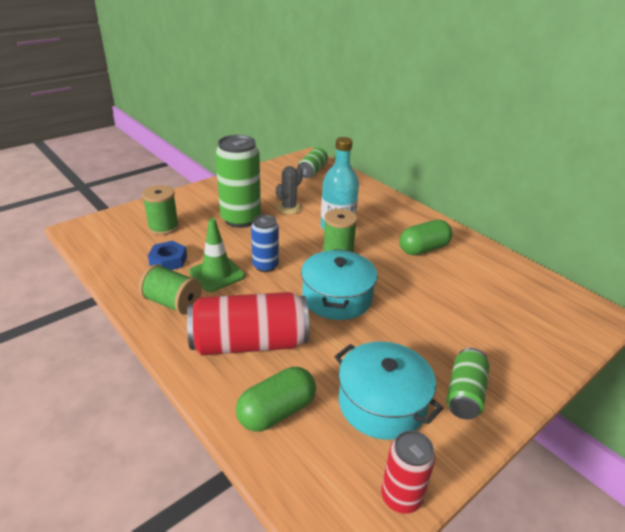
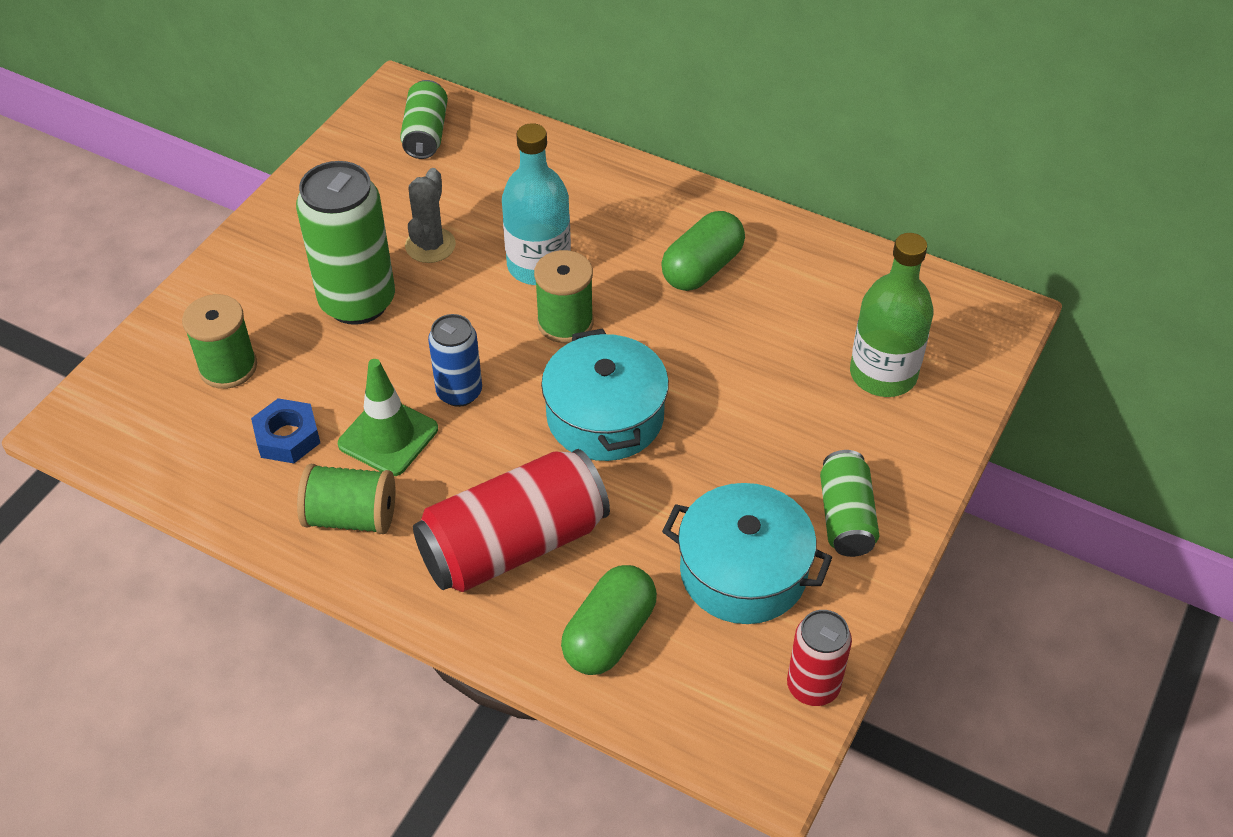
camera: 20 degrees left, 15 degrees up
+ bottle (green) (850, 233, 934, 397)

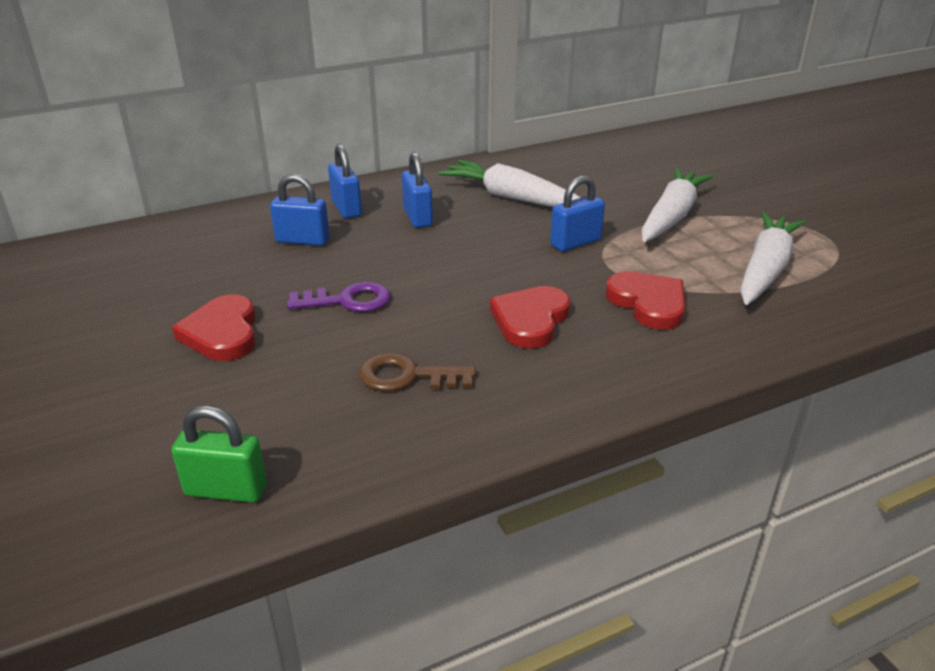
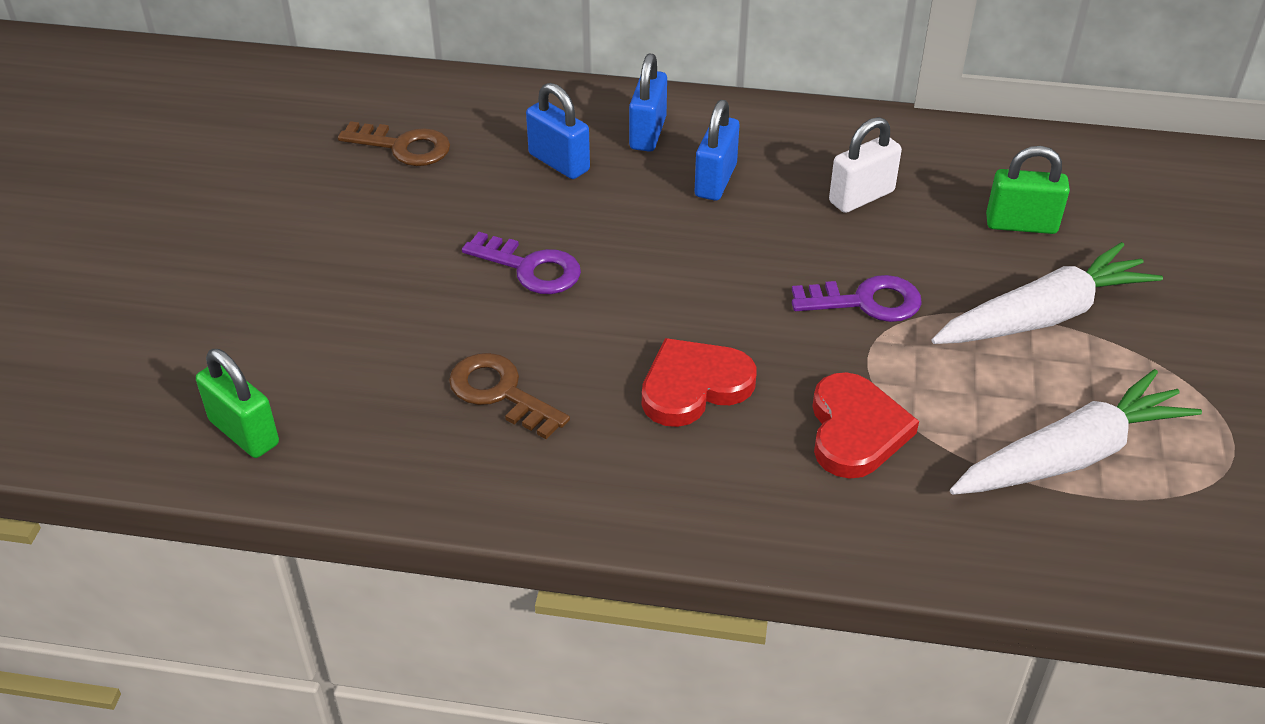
camera: 35 degrees right, 10 degrees up
- heart (red) (172, 294, 256, 361)
+ key (brown) (338, 121, 450, 166)
+ padlock (green) (986, 146, 1070, 234)
~ carrot (white) (438, 160, 581, 207) to padlock (white) (829, 117, 902, 213)
~ padlock (blue) (550, 176, 605, 252) to key (purple) (792, 275, 922, 322)

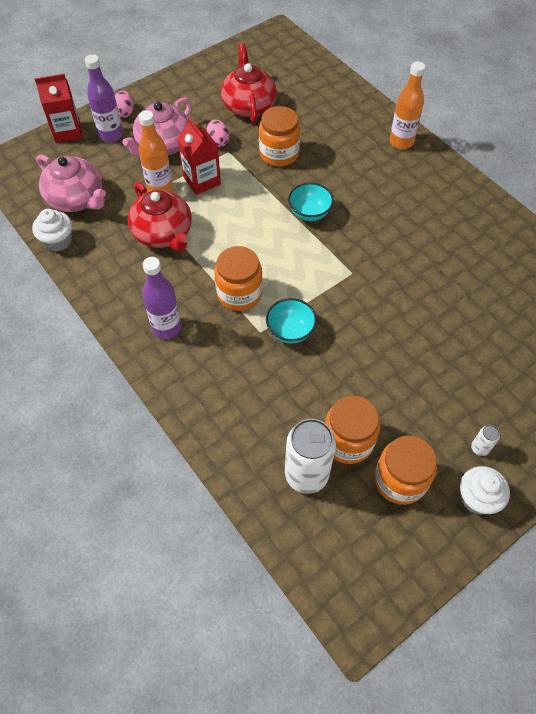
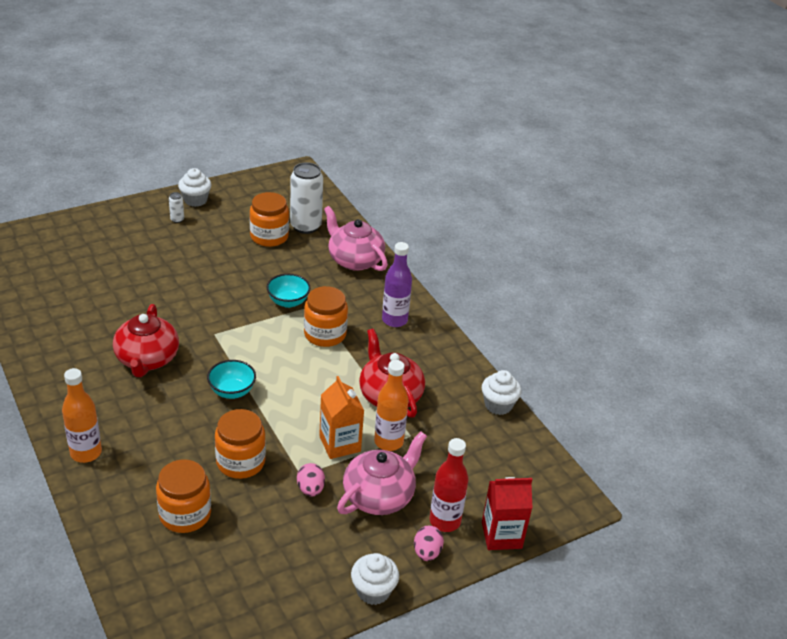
camera: 175 degrees left, 20 degrees down
+ cupcake (white) (351, 553, 399, 605)
~ teapot (pink) (36, 155, 106, 212) to (324, 206, 388, 271)
~ teapot (red) (221, 43, 277, 123) to (113, 304, 179, 377)
~ jar (orange) (375, 436, 437, 505) to (156, 460, 211, 533)
~ bottle (purple) (85, 54, 123, 142) to bottle (red) (430, 438, 469, 532)
~ carton (red) (177, 118, 221, 195) to carton (orange) (319, 376, 364, 459)

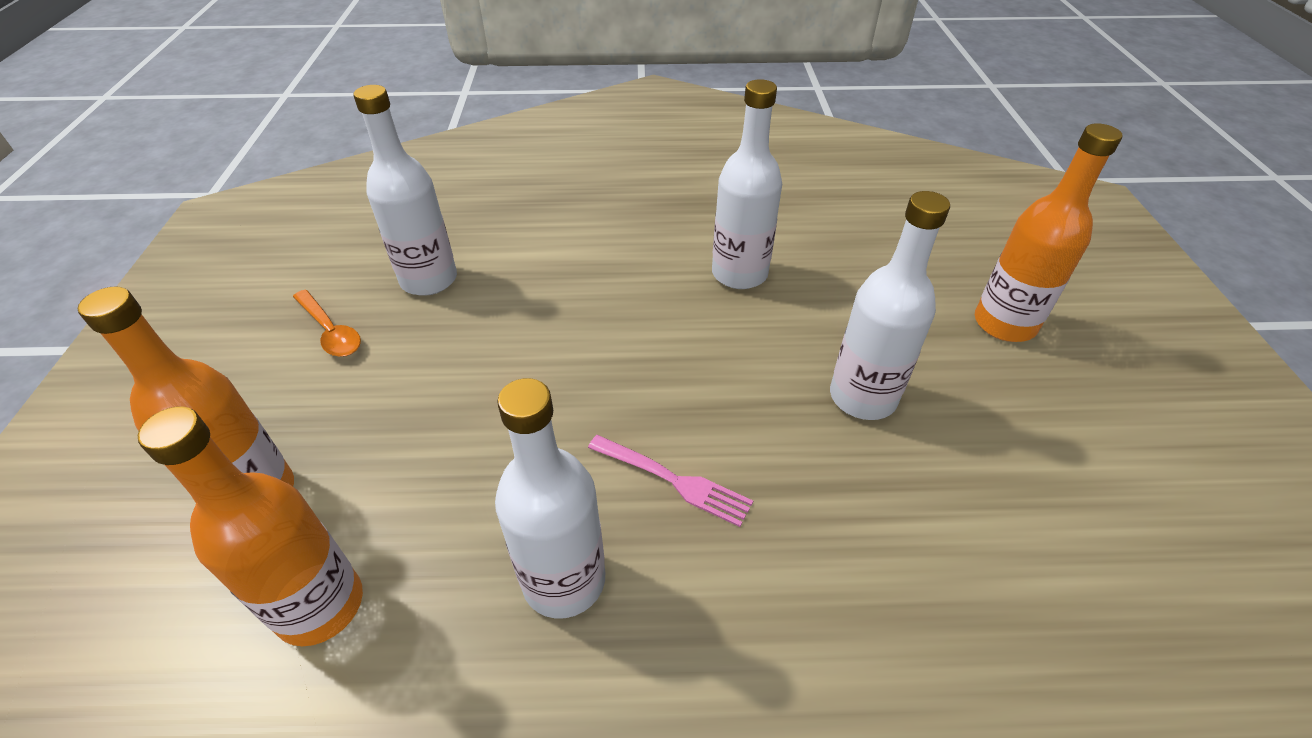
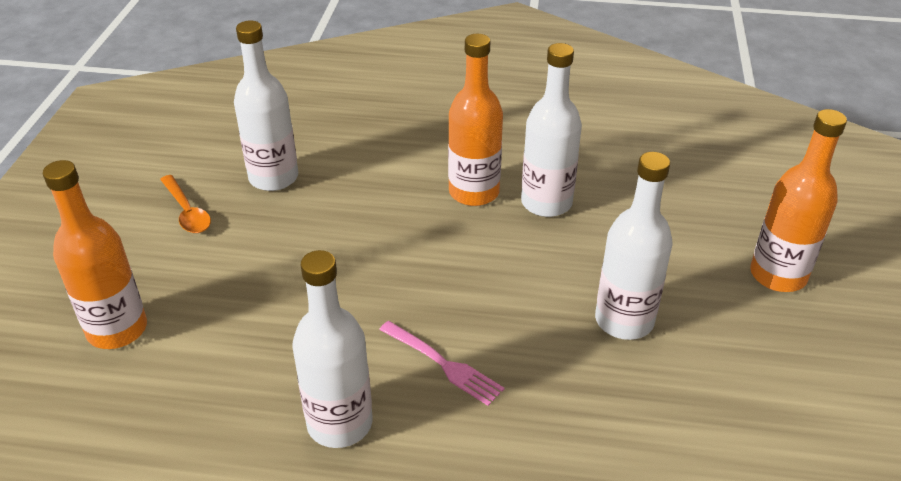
camera: 10 degrees right, 5 degrees down
~ bottle (orange) (137, 406, 363, 646) to (448, 34, 503, 206)

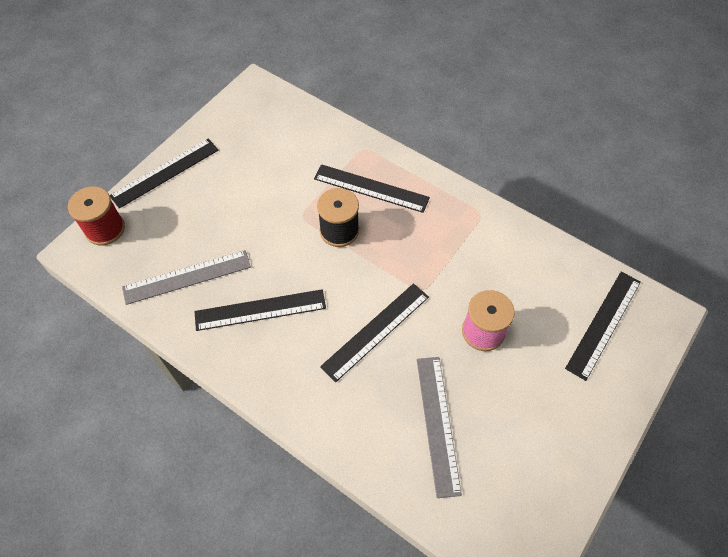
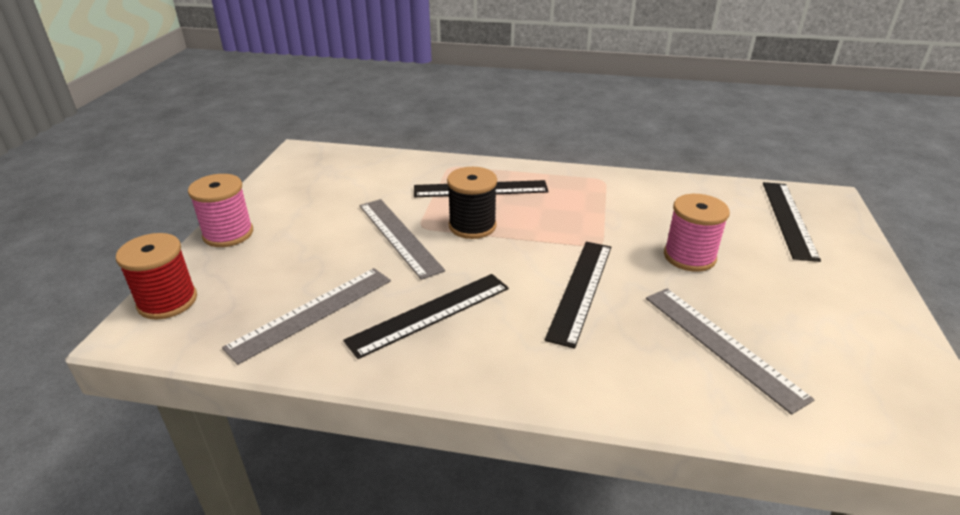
camera: 25 degrees left, 25 degrees down
+ ruler (grey) (359, 199, 445, 280)
~ ruler (black) (109, 139, 219, 209) to spool (pink) (188, 174, 253, 247)

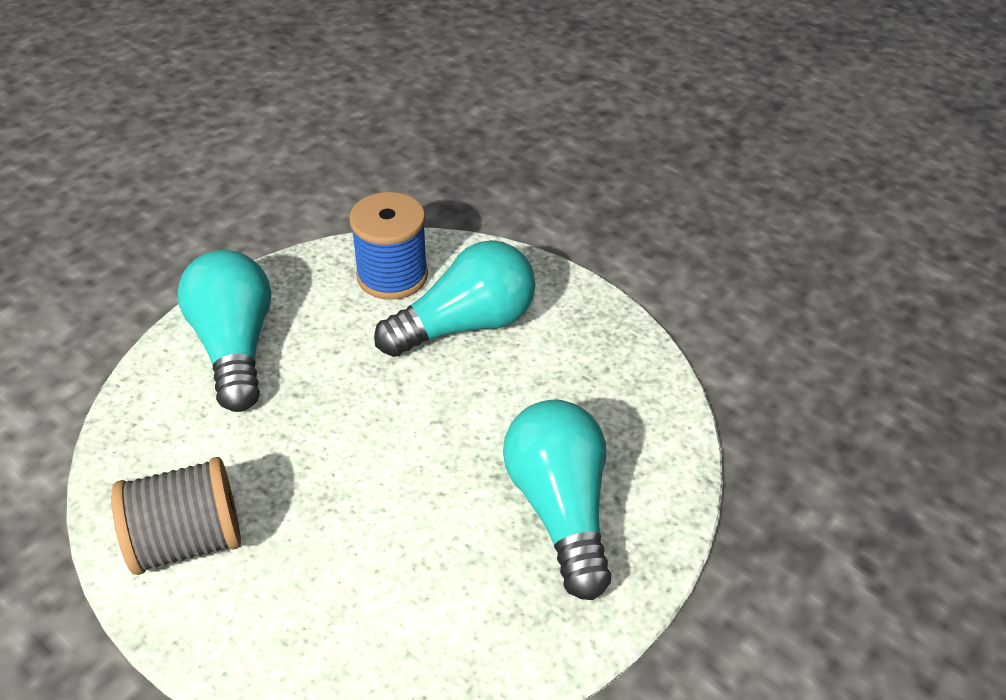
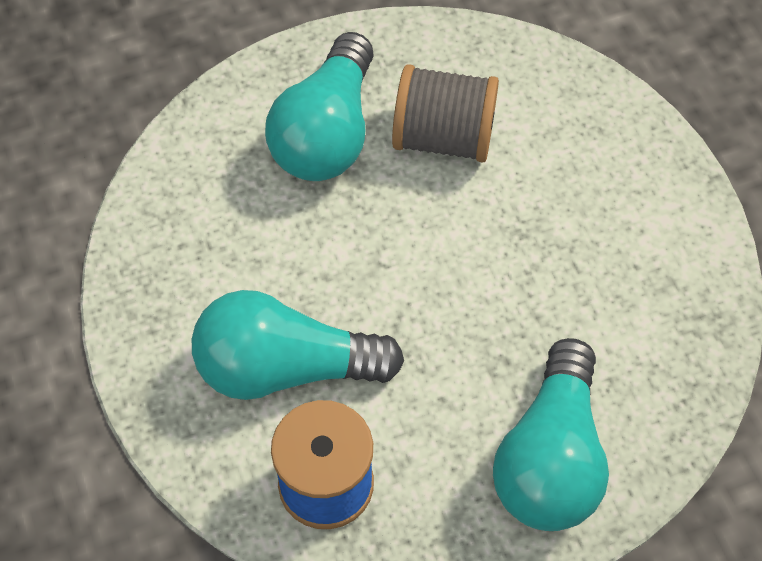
camera: 150 degrees left, 15 degrees up
~ spool (grey) (111, 457, 241, 575) to (392, 64, 499, 163)

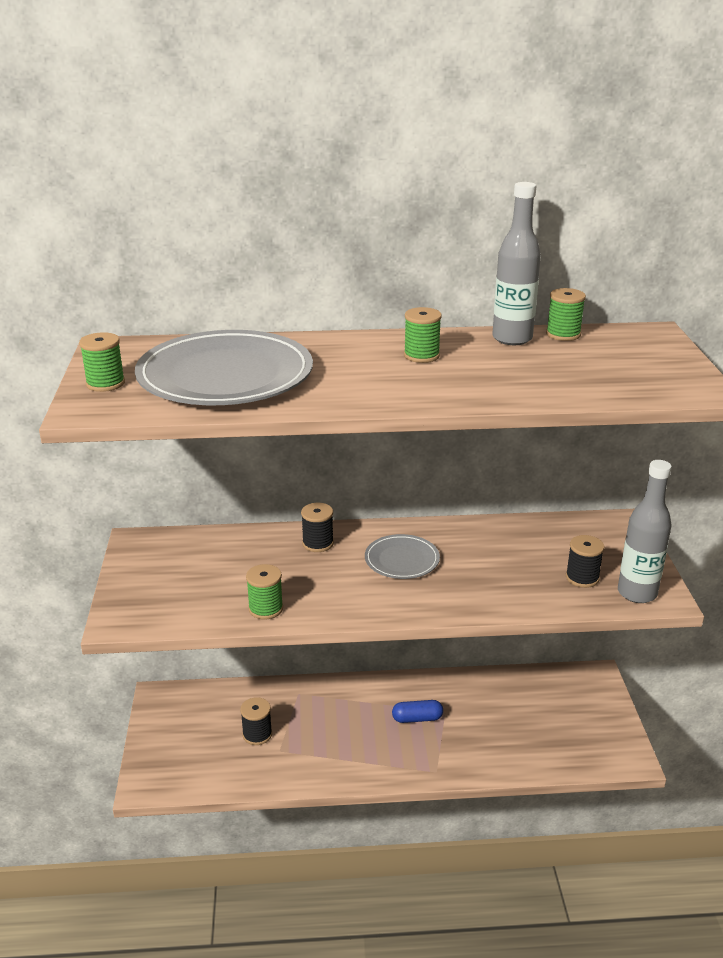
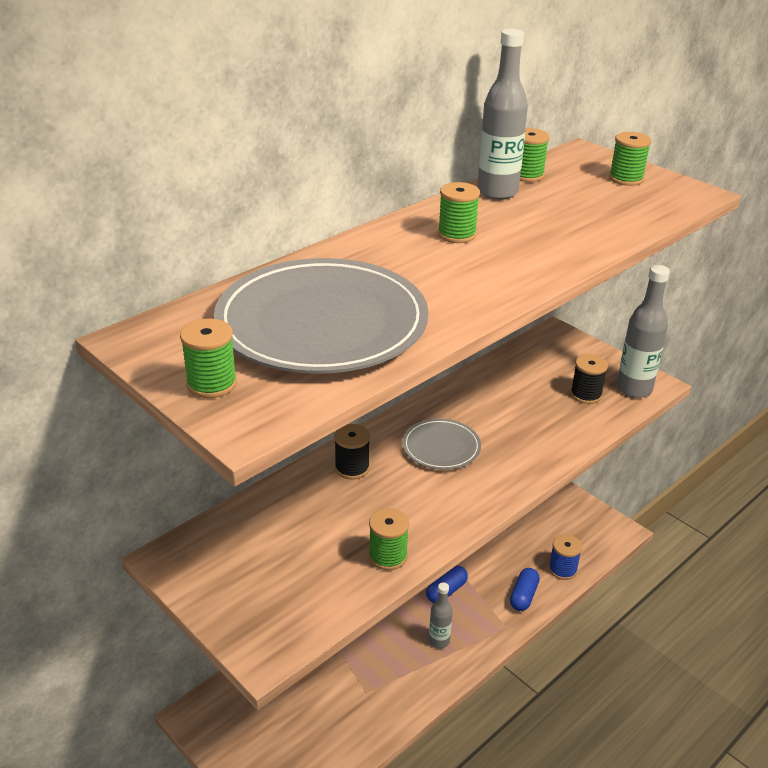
camera: 40 degrees left, 5 degrees up
- spool (black) (240, 697, 272, 745)
+ bottle (grey) (429, 582, 453, 649)
+ capsule (blue) (510, 568, 540, 611)
+ spool (blue) (549, 534, 582, 580)
+ spool (green) (609, 132, 651, 186)

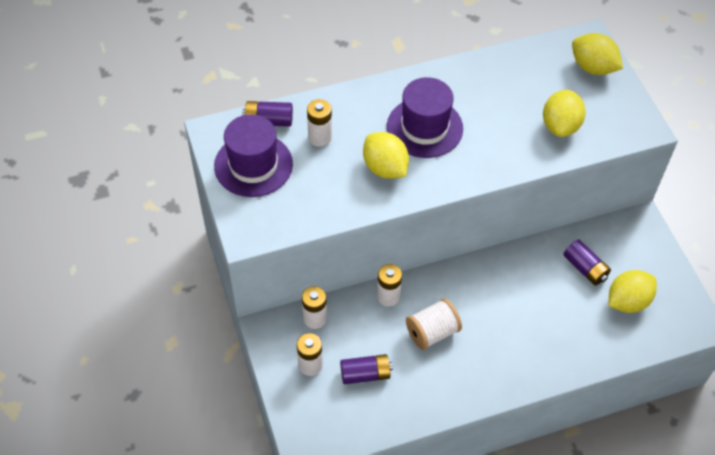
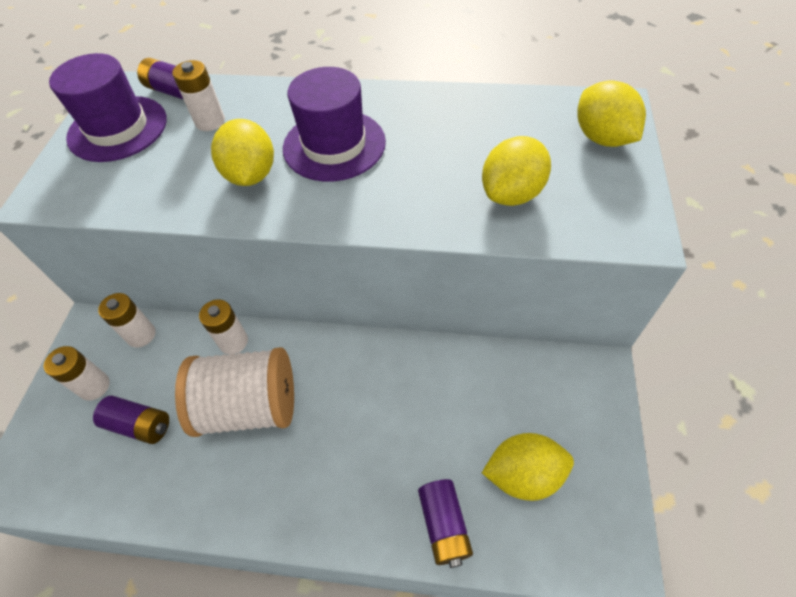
camera: 30 degrees right, 0 degrees up
~ battery (purple) (563, 240, 611, 286) to (418, 479, 473, 568)
~ spool (white) (406, 298, 462, 350) = (175, 347, 294, 437) x1.55

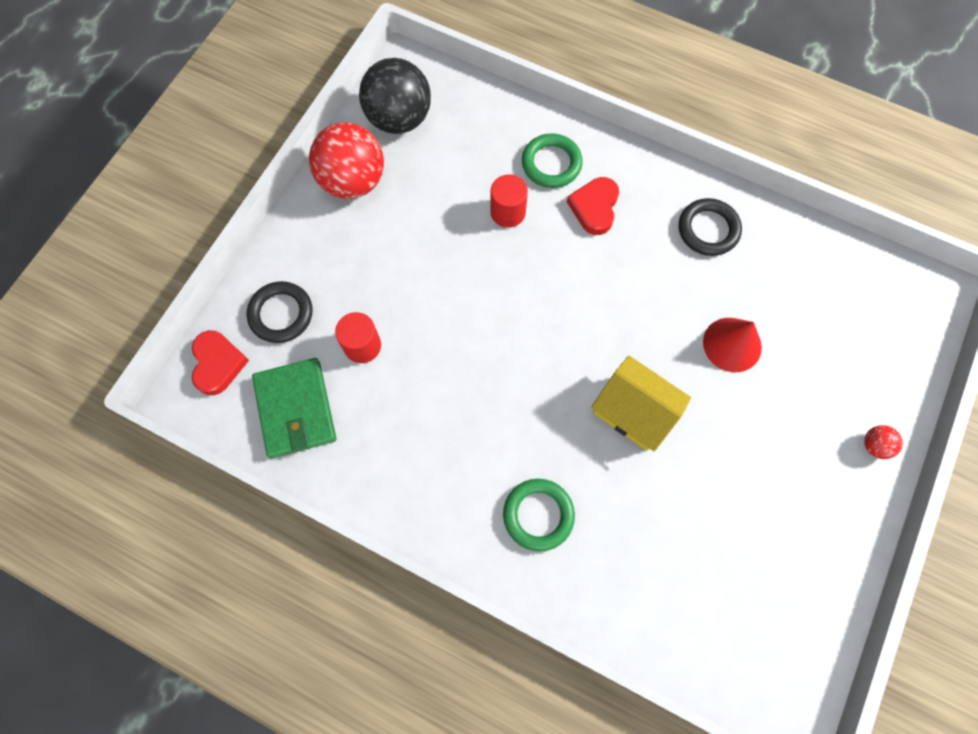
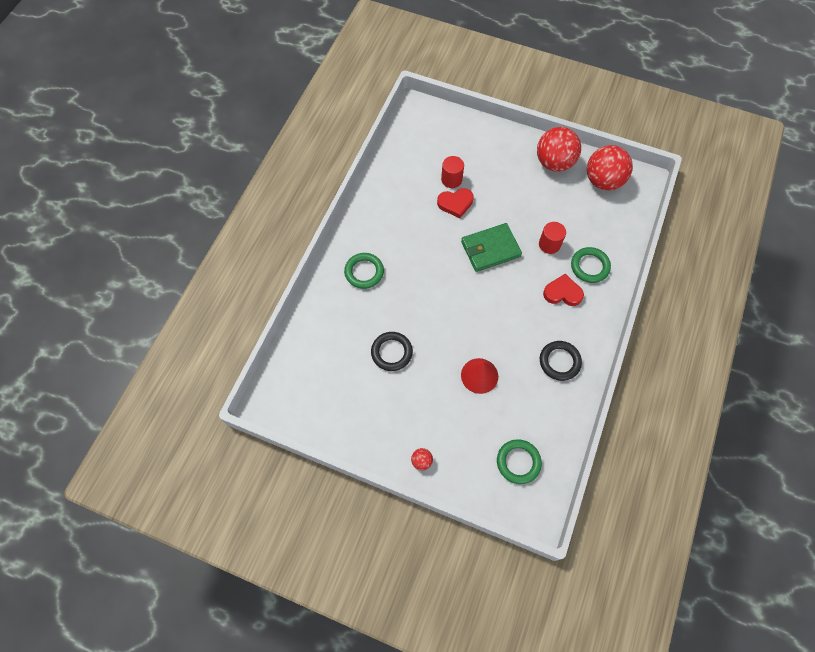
camera: 85 degrees right, 5 degrees down
- house (yellow) (591, 356, 691, 452)
+ ring (green) (497, 439, 542, 484)
~ heart (red) (192, 330, 249, 395) to (437, 188, 474, 218)
~ ring (black) (247, 281, 312, 343) to (371, 332, 413, 371)
~ wallet (green) (252, 358, 336, 458) to (461, 223, 522, 272)
~ ball (black) (359, 58, 431, 134) to ball (red) (587, 145, 633, 190)

